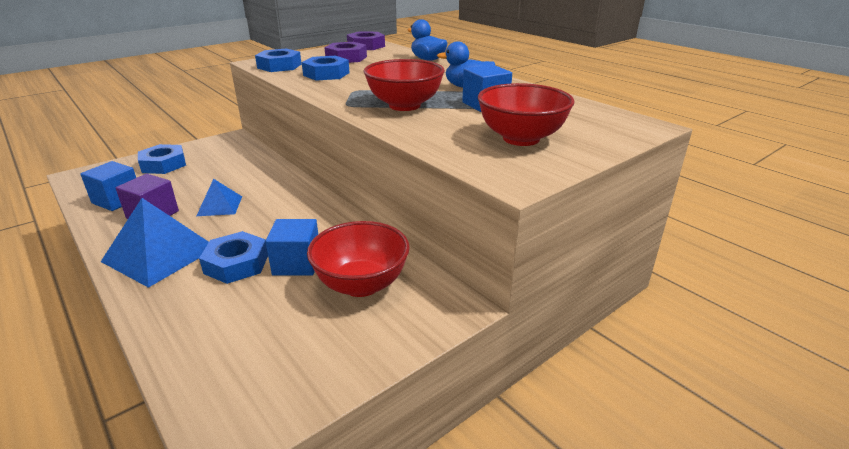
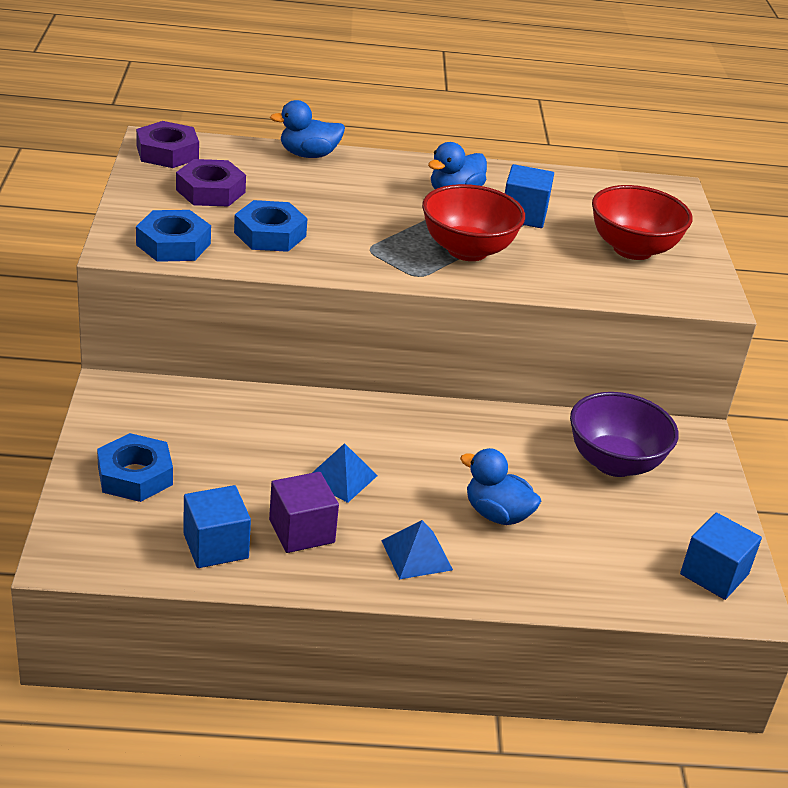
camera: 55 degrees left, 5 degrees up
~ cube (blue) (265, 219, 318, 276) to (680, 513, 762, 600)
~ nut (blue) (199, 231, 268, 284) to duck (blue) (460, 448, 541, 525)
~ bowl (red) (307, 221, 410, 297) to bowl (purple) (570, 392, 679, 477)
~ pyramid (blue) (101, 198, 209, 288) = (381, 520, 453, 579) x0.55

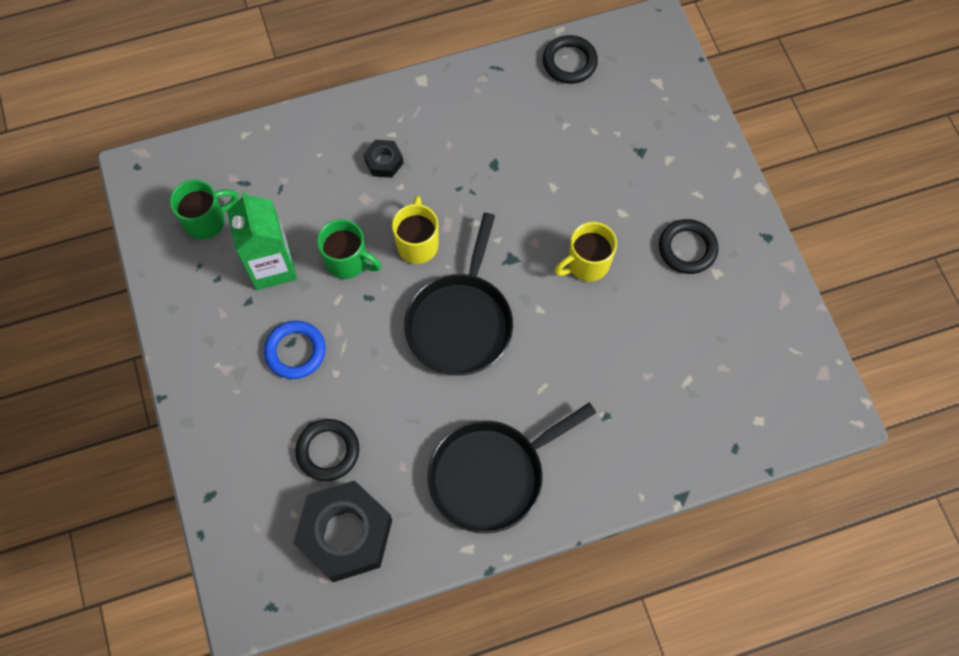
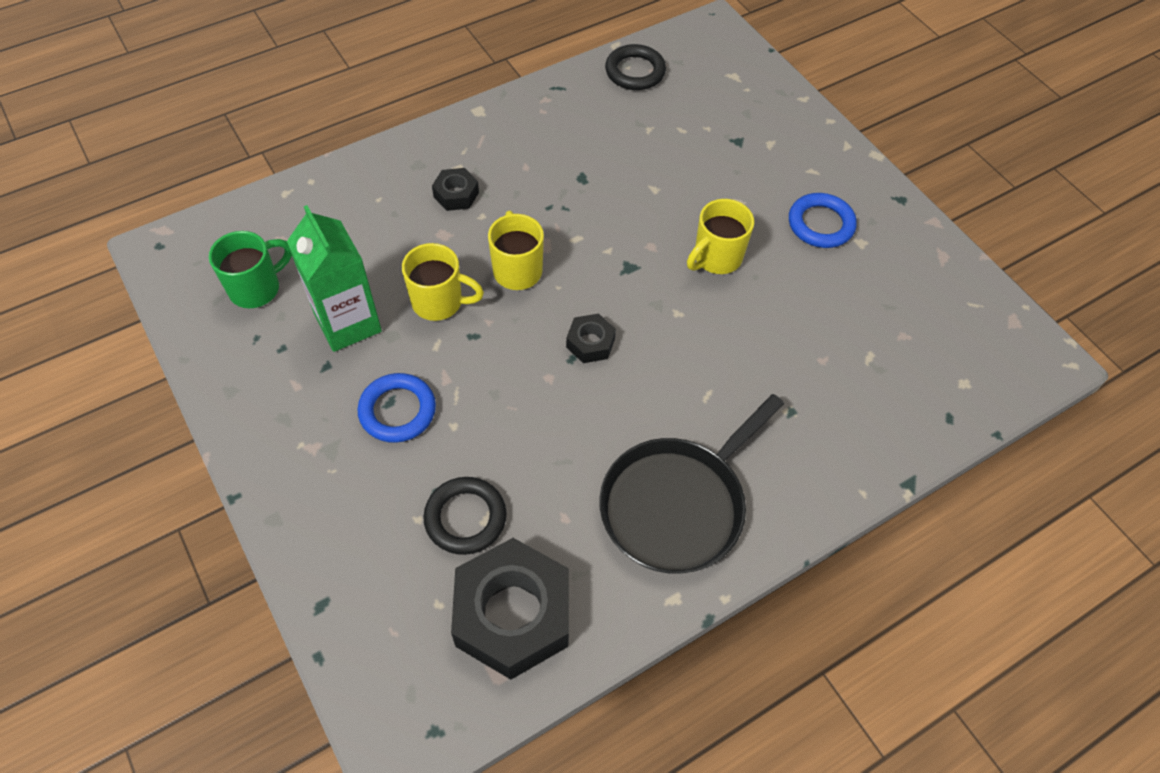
camera: 15 degrees left, 10 degrees down
~ pan (black) (404, 213, 513, 376) to nut (black) (566, 313, 616, 363)
~ mug (green) (317, 219, 381, 279) to mug (yellow) (402, 243, 484, 321)
~ ring (black) (659, 219, 718, 274) to ring (blue) (789, 193, 857, 248)

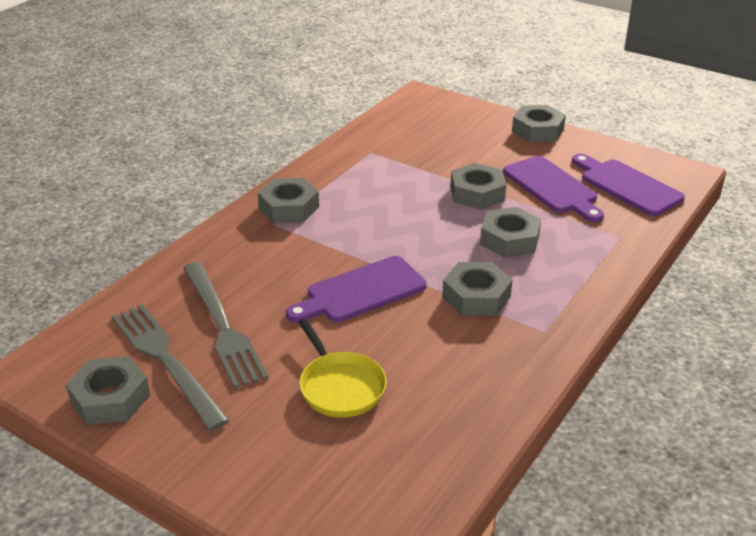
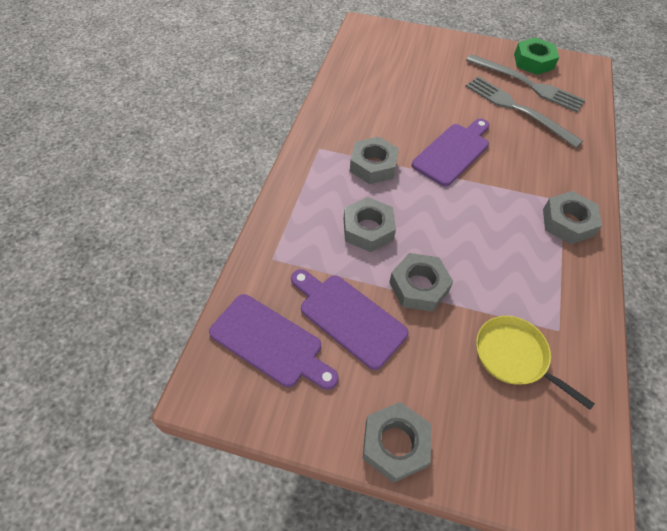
camera: 160 degrees right, 20 degrees up
~ pan (yellow) (298, 318, 387, 418) to (476, 316, 595, 410)
~ nut (grey) (66, 356, 150, 425) to nut (green) (514, 37, 559, 75)

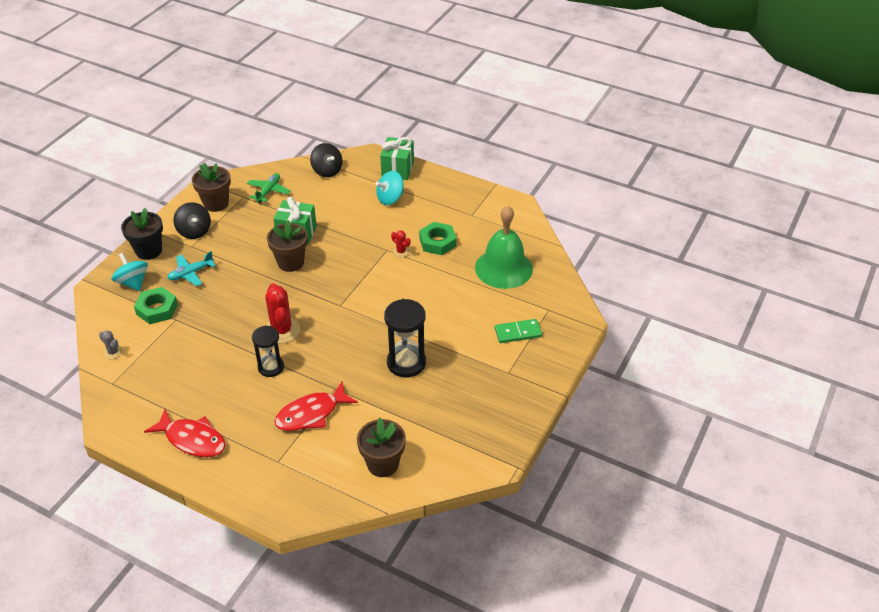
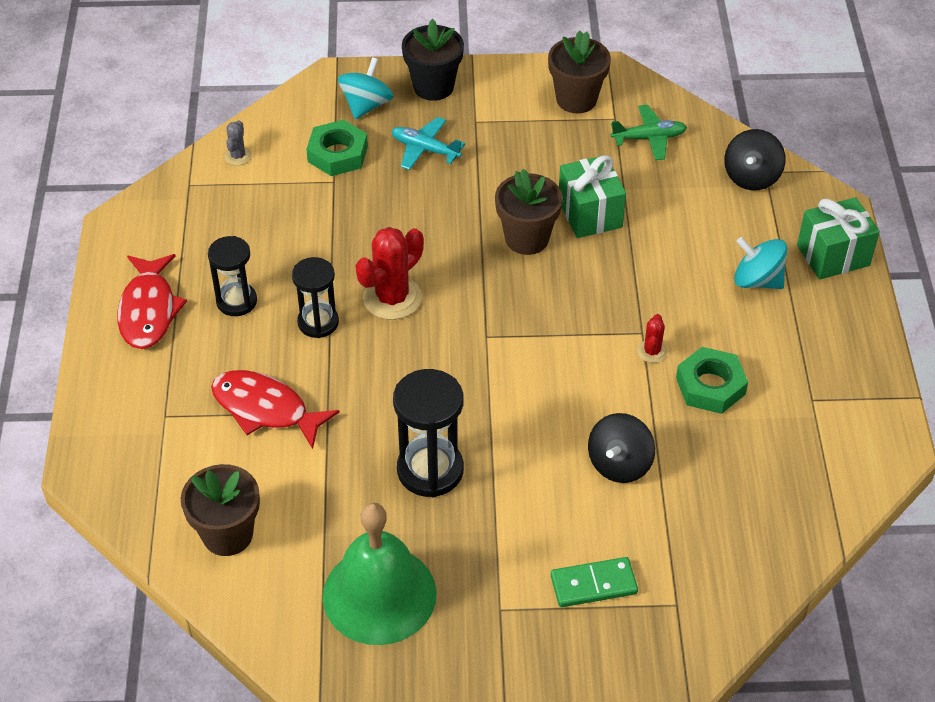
camera: 60 degrees right, 5 degrees up
+ hourglass (black) (208, 236, 257, 316)
~ spinning top (black) (173, 202, 211, 239) to (588, 413, 655, 483)
~ bell (green) (475, 206, 533, 289) to (323, 503, 437, 645)
~ domino (green) (495, 319, 542, 343) = (551, 557, 638, 607) 60 degrees counterclockwise

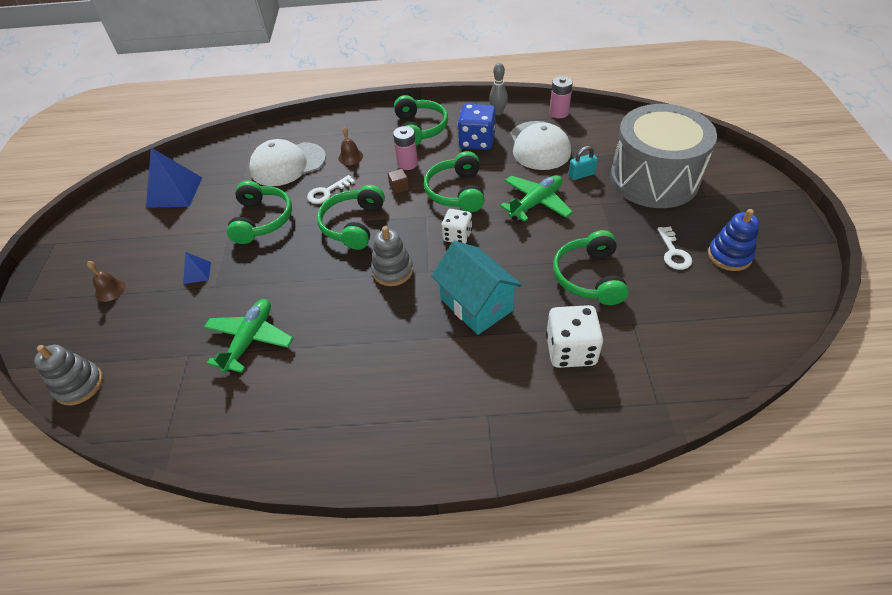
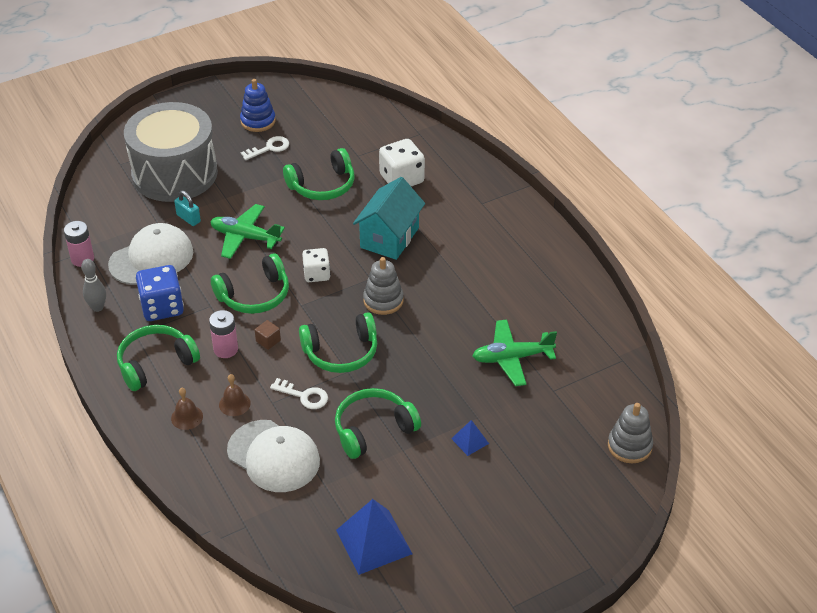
camera: 120 degrees left, 5 degrees down
~ bell (brown) (87, 261, 126, 302) to (171, 388, 203, 430)

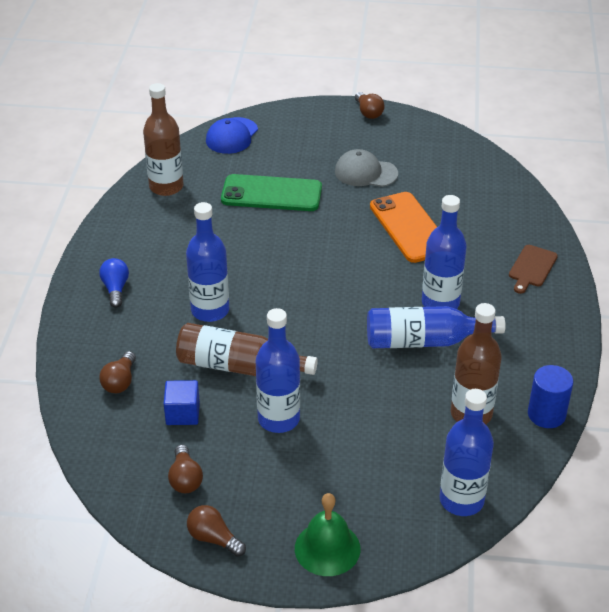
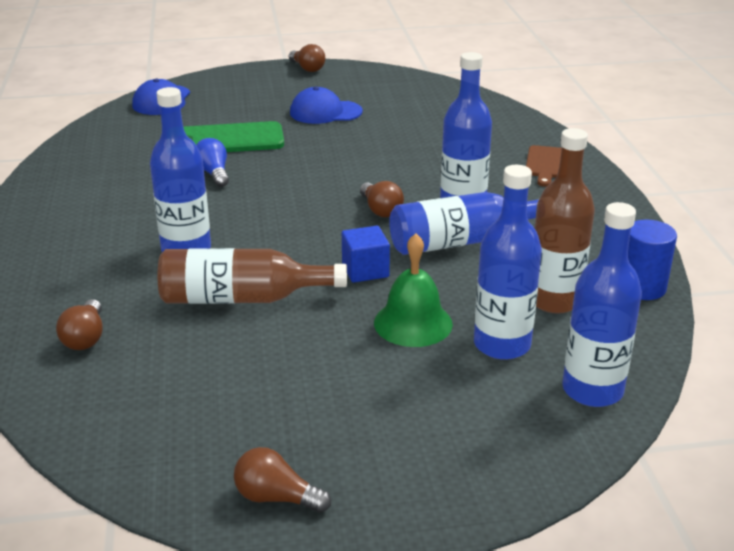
camera: 15 degrees left, 10 degrees down
- bottle (brown) (143, 83, 183, 196)
- phone (orange) (370, 192, 437, 263)
~ light bulb (blue) (99, 258, 129, 308) to (196, 138, 229, 187)
~ cube (blue) (164, 380, 200, 425) to (342, 226, 390, 283)
~ light bulb (brown) (168, 445, 203, 493) to (360, 181, 404, 217)
~ bottle (blue) (256, 308, 300, 433) to (474, 165, 542, 360)
~ bell (green) (295, 493, 360, 576) to (374, 234, 453, 347)
~ cap (grey) (335, 149, 398, 187) to cap (blue) (290, 87, 363, 124)

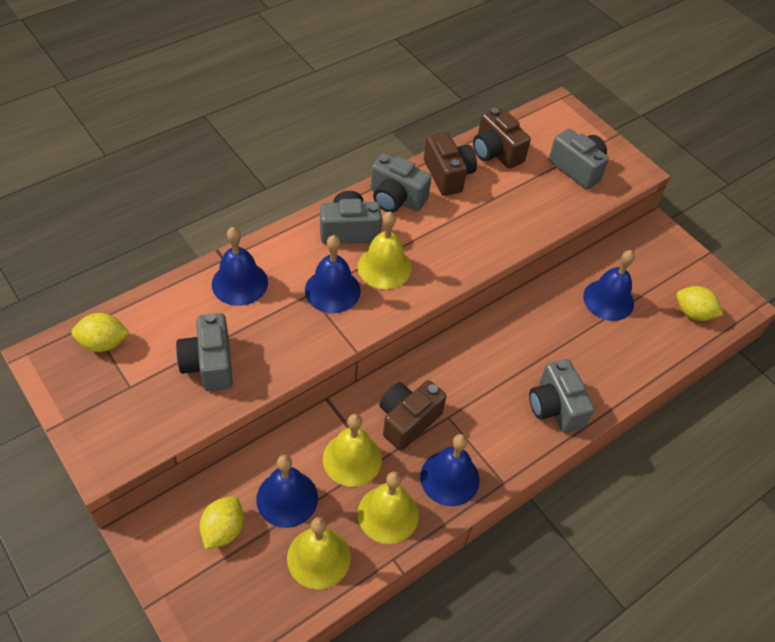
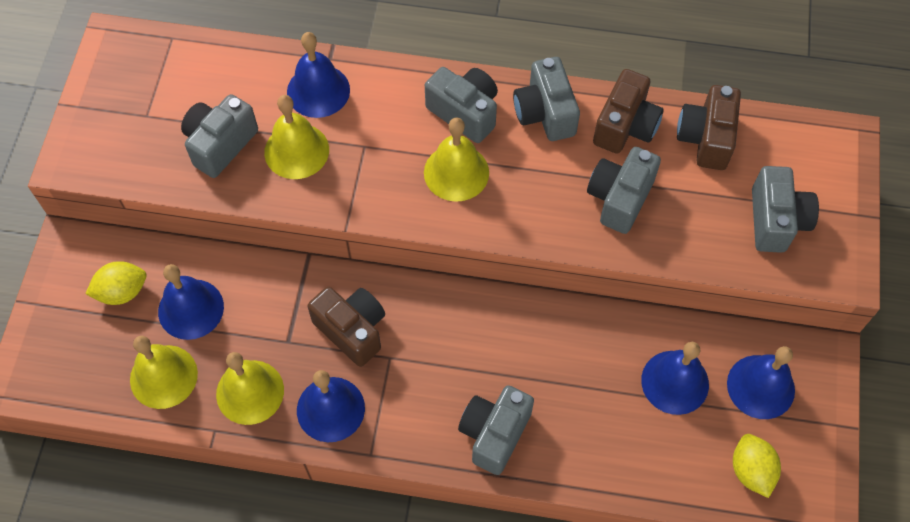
camera: 50 degrees right, 10 degrees up
- lemon (yellow) (71, 313, 130, 352)
+ camera (grey) (587, 147, 661, 234)
~ bell (blue) (305, 235, 361, 313) to (727, 346, 795, 419)
~ bell (yellow) (323, 414, 382, 487) to (264, 95, 329, 179)
~ camera (brown) (379, 380, 446, 451) = (308, 287, 385, 367) 45 degrees clockwise

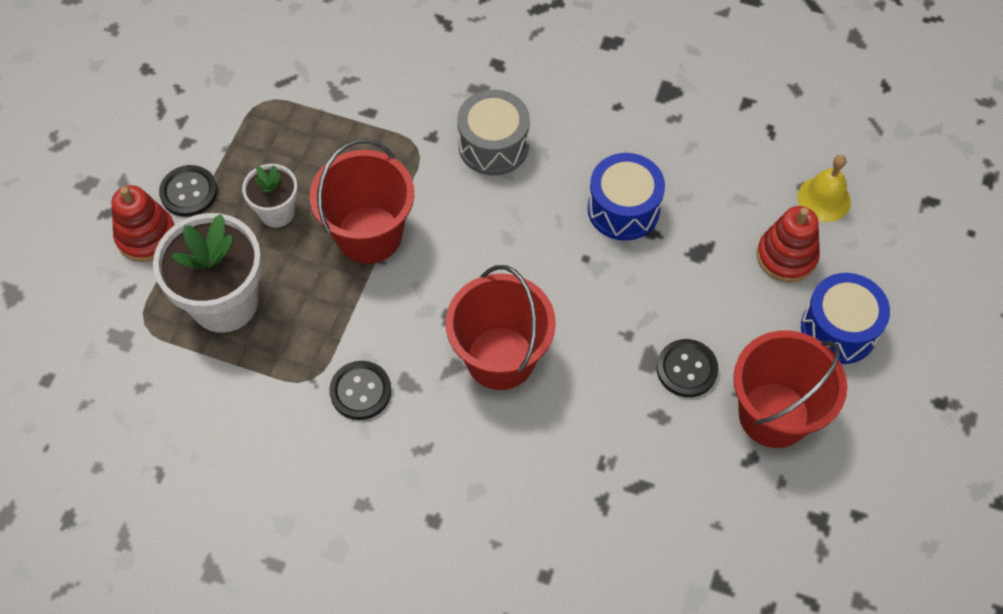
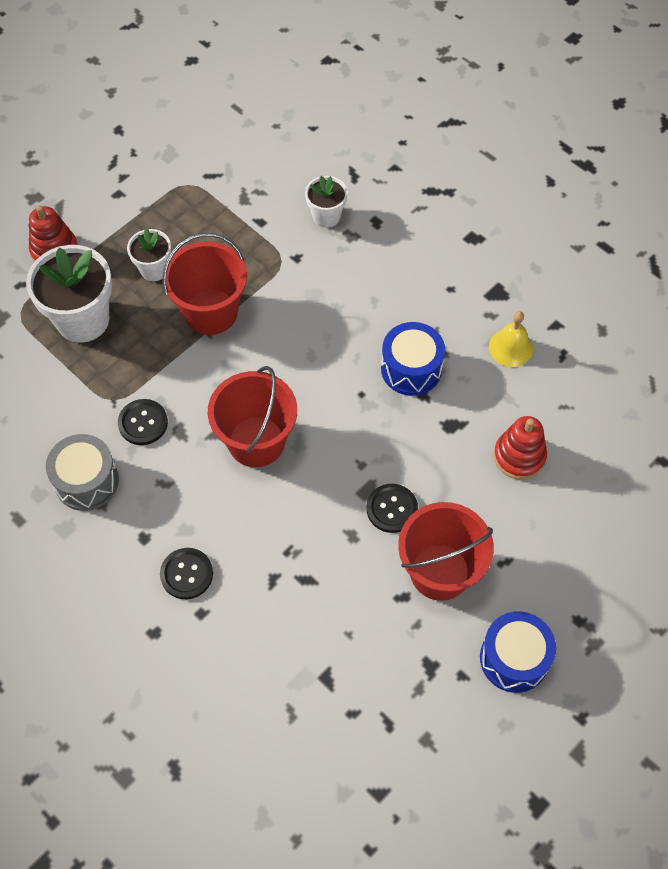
camera: 25 degrees right, 0 degrees up
+ flower pot (white) (305, 176, 348, 228)
~ button (black) (159, 165, 217, 217) to (160, 548, 213, 599)
~ drum (grey) (457, 90, 530, 175) to (46, 434, 119, 511)
~ bell (yellow) (798, 155, 851, 222) to (489, 311, 533, 367)
~ drum (blue) (801, 273, 890, 364) to (480, 612, 556, 693)

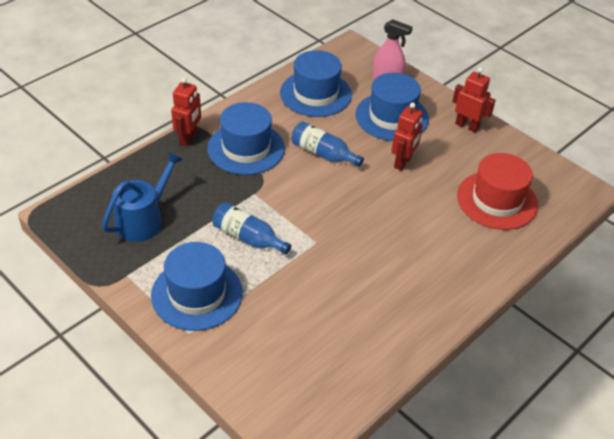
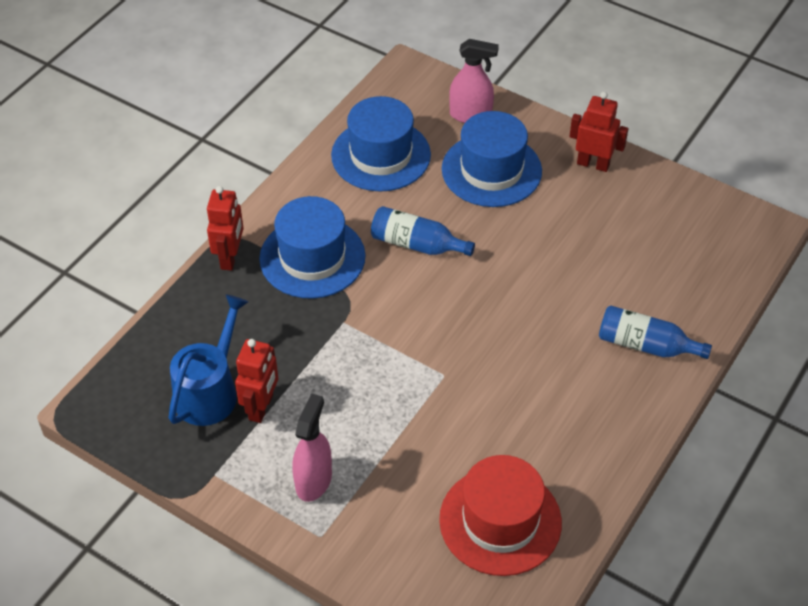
camera: 10 degrees left, 5 degrees up
~ bottle (blue) (212, 202, 291, 255) to (599, 305, 712, 359)
~ robot (red) (391, 102, 423, 171) to (235, 339, 278, 423)
~ hat (red) (457, 153, 538, 230) to (439, 455, 562, 576)
~ hat (blue) (151, 242, 243, 331) to spray bottle (pink) (292, 393, 332, 502)

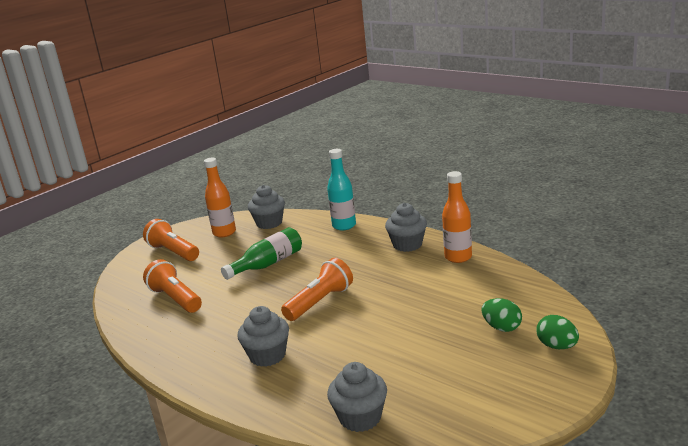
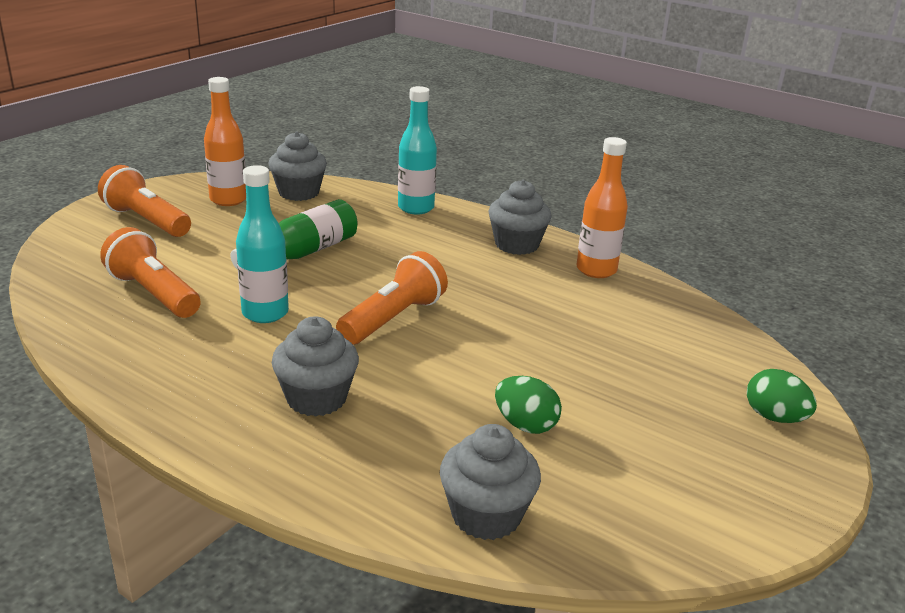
camera: 10 degrees left, 5 degrees up
+ bottle (turquoise) (236, 165, 289, 323)
~ egg (green) (482, 298, 522, 332) to (495, 376, 562, 434)

